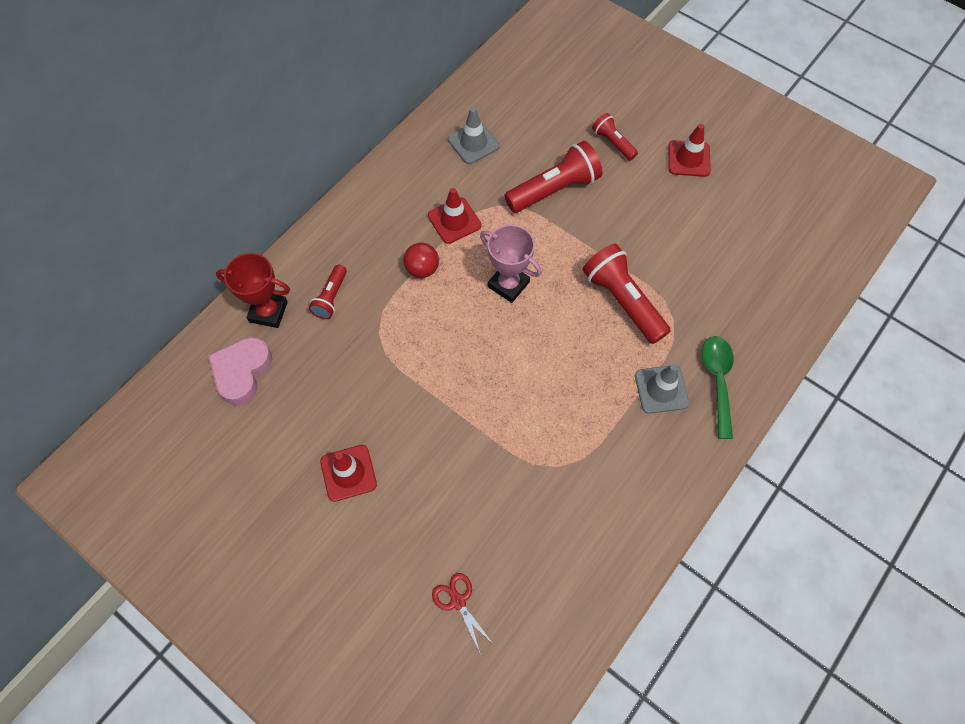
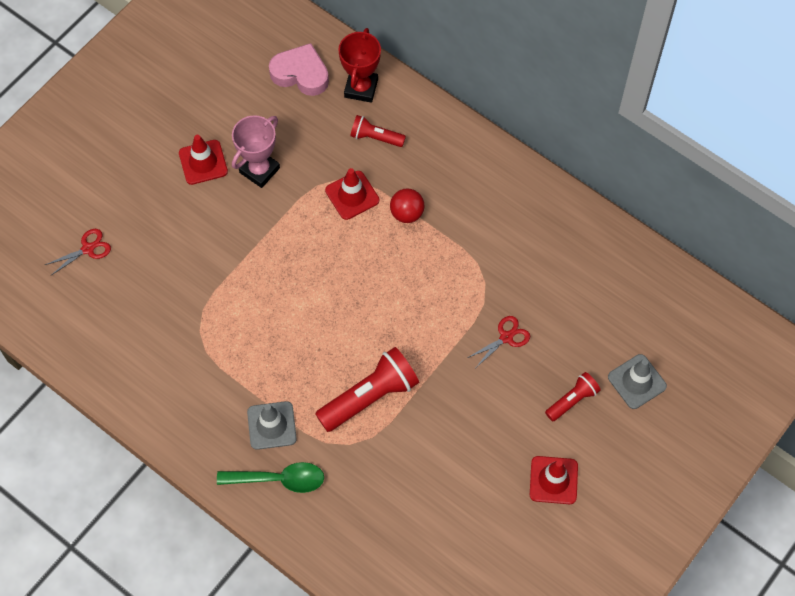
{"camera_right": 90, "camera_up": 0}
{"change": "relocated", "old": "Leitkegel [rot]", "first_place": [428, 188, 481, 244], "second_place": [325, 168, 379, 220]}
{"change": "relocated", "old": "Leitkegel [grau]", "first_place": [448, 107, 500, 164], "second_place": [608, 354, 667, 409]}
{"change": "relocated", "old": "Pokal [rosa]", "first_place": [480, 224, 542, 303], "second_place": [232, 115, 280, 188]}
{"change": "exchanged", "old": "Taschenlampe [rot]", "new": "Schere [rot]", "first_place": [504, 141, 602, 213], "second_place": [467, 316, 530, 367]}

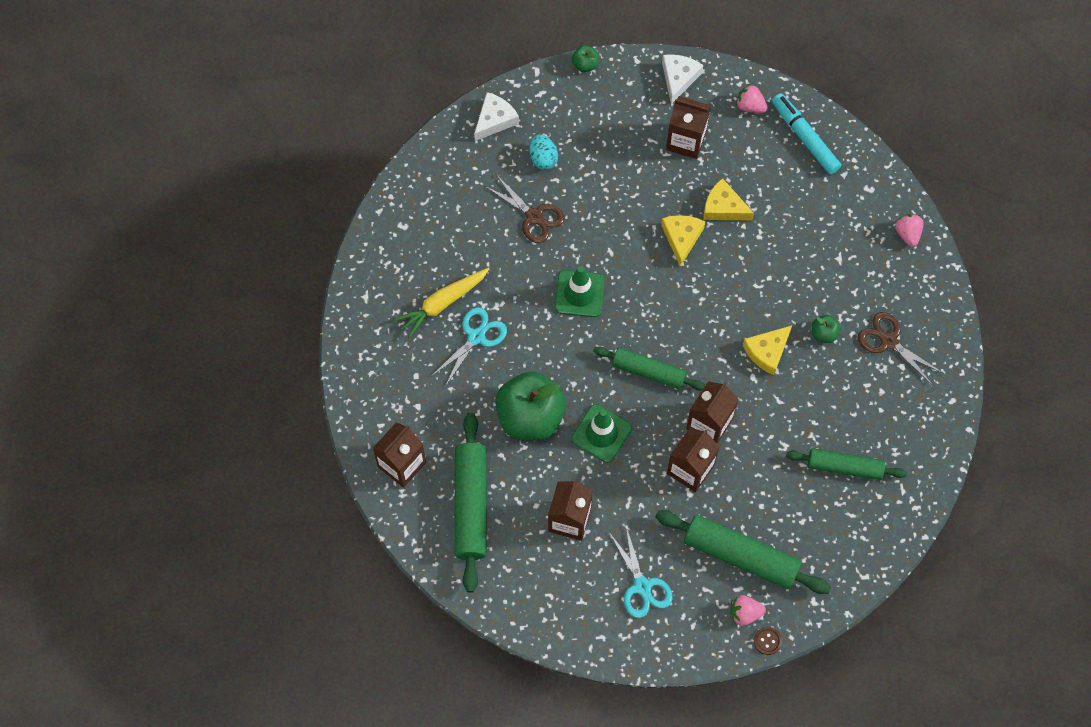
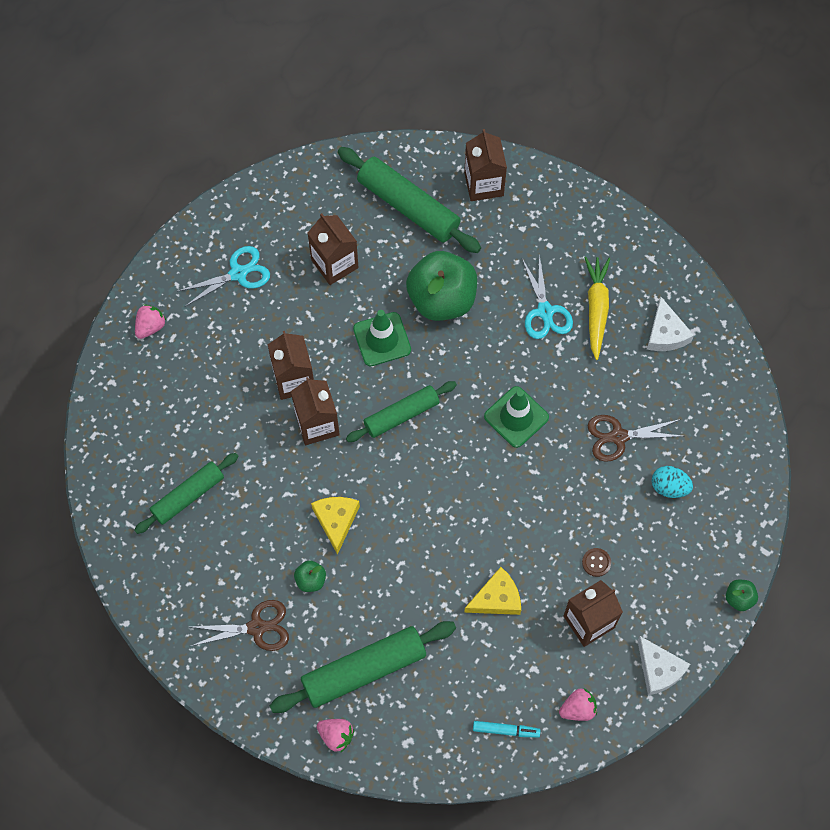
{"camera_right": 130, "camera_up": 0}
{"change": "missing", "old": "Käse [gelb]", "first_place": [661, 215, 705, 267]}
{"change": "relocated", "old": "Käse [weiß]", "first_place": [474, 92, 519, 141], "second_place": [647, 297, 694, 351]}
{"change": "relocated", "old": "Nudelholz [grün]", "first_place": [655, 510, 831, 594], "second_place": [270, 621, 456, 713]}
{"change": "relocated", "old": "Knopf [braun]", "first_place": [754, 627, 782, 655], "second_place": [582, 548, 611, 577]}
{"change": "spun", "old": "Schere [türkis]", "first_place": [610, 527, 673, 618], "second_place": [179, 246, 270, 306], "degrees": 135}
{"change": "size", "old": "Filzstift [türkis]", "first_place": [772, 93, 841, 174], "second_place": [473, 721, 540, 738], "factor": 0.57}

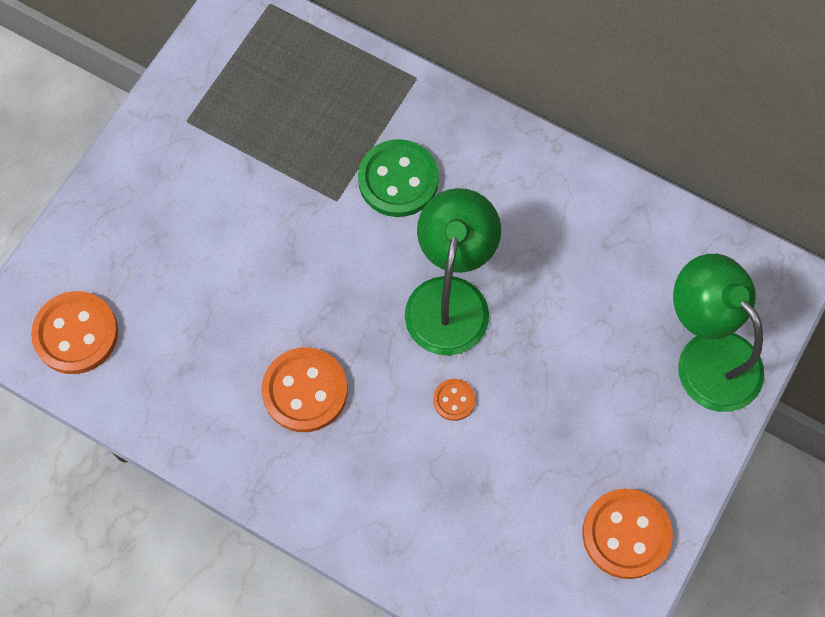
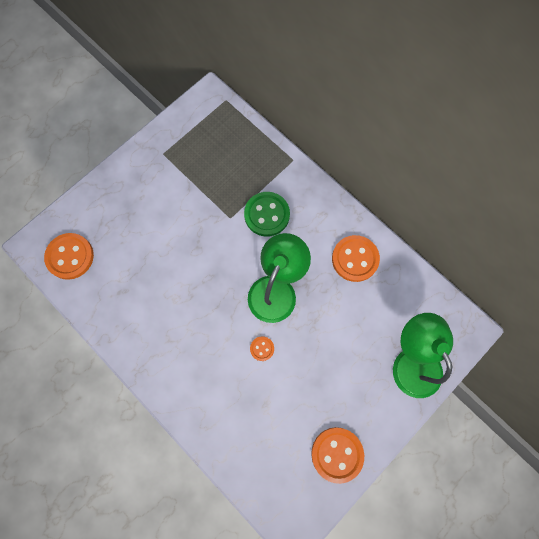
{"camera_right": 15, "camera_up": 5}
{"change": "relocated", "old": "Knopf [orange]", "first_place": [262, 347, 348, 432], "second_place": [332, 235, 380, 282]}

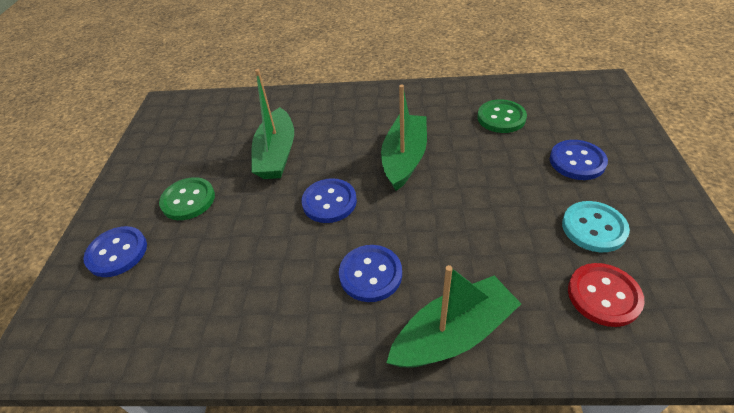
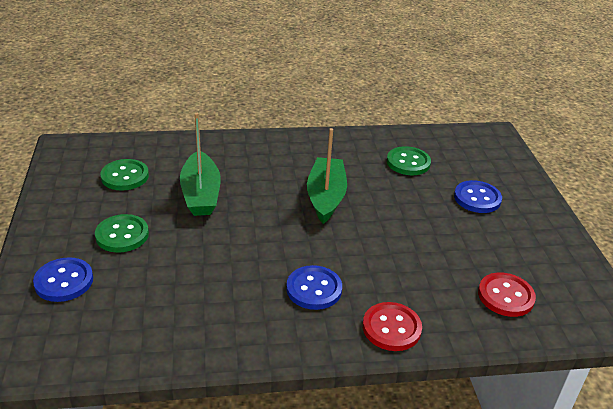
{"camera_right": -15, "camera_up": -10}
{"change": "missing", "old": "Knopf [blau]", "first_place": [301, 178, 357, 223]}
{"change": "missing", "old": "Knopf [türkis]", "first_place": [562, 201, 630, 252]}
{"change": "appeared", "new": "Knopf [grün]", "second_place": [100, 159, 149, 191]}
{"change": "exchanged", "old": "Boot [grün]", "new": "Knopf [rot]", "first_place": [386, 265, 521, 368], "second_place": [363, 302, 422, 351]}

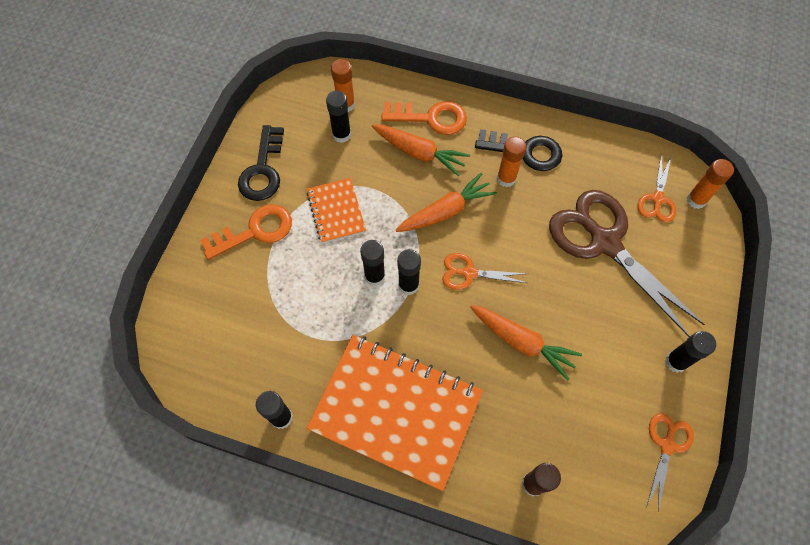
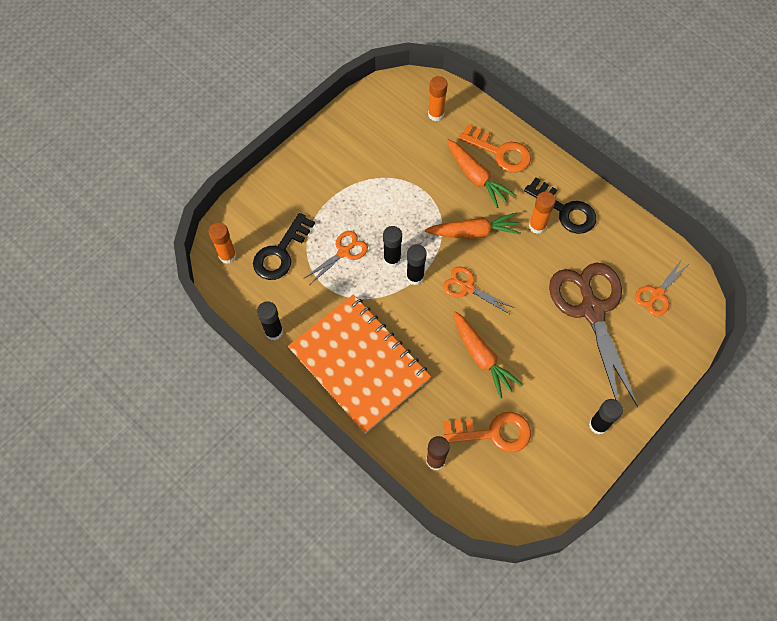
{"camera_right": 25, "camera_up": 0}
{"change": "missing", "old": "Notizbuch [orange]", "first_place": [307, 178, 366, 243]}
{"change": "missing", "old": "Klebestift [schwarz]", "first_place": [326, 91, 351, 143]}
{"change": "relocated", "old": "Schlüssel [orange]", "first_place": [200, 204, 292, 260], "second_place": [443, 412, 531, 452]}
{"change": "relocated", "old": "Schlüssel [schwarz]", "first_place": [238, 125, 284, 201], "second_place": [253, 213, 315, 280]}
{"change": "relocated", "old": "Schere [orange]", "first_place": [647, 413, 694, 511], "second_place": [303, 231, 368, 284]}
{"change": "relocated", "old": "Klebestift [orange]", "first_place": [687, 159, 734, 209], "second_place": [209, 222, 236, 264]}

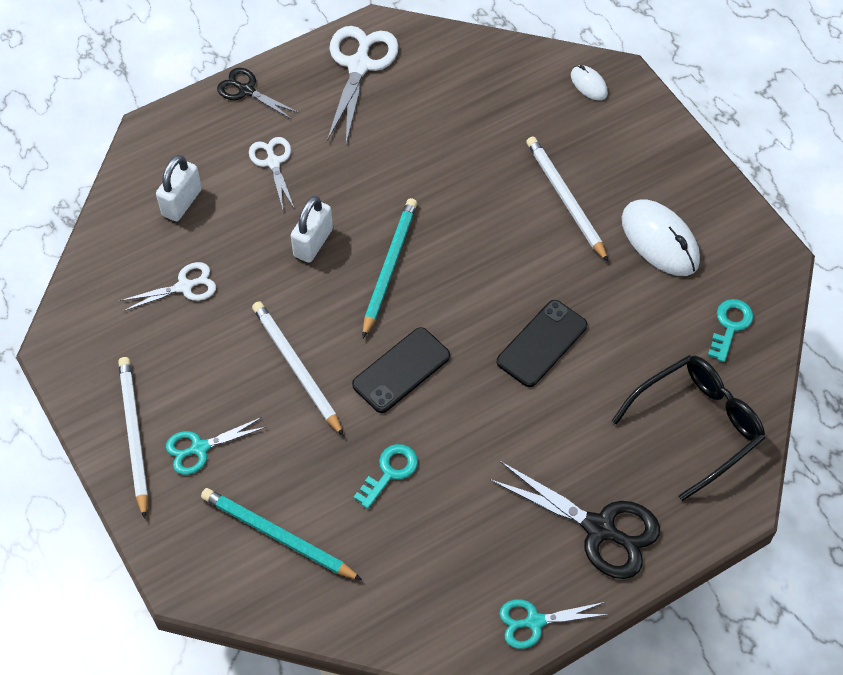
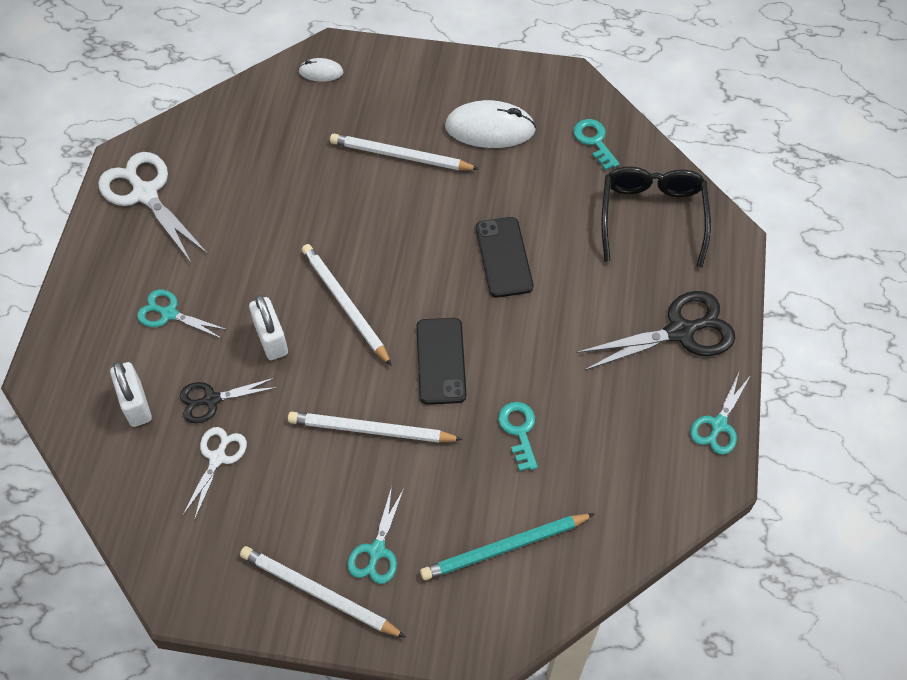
{"camera_right": -50, "camera_up": 0}
{"change": "relocated", "old": "Schere [schwarz]", "first_place": [217, 68, 298, 119], "second_place": [180, 378, 278, 424]}
{"change": "colour", "old": "Schere [weiß]", "new": "Schere [türkis]", "first_place": [249, 137, 294, 209], "second_place": [137, 289, 228, 339]}
{"change": "colour", "old": "Bleistift [türkis]", "new": "Bleistift [weiß]", "first_place": [363, 198, 417, 338], "second_place": [302, 244, 392, 366]}

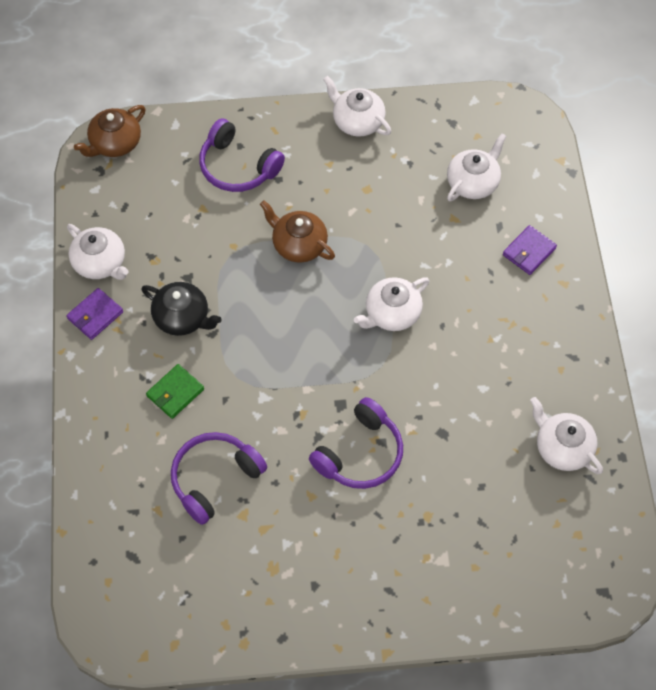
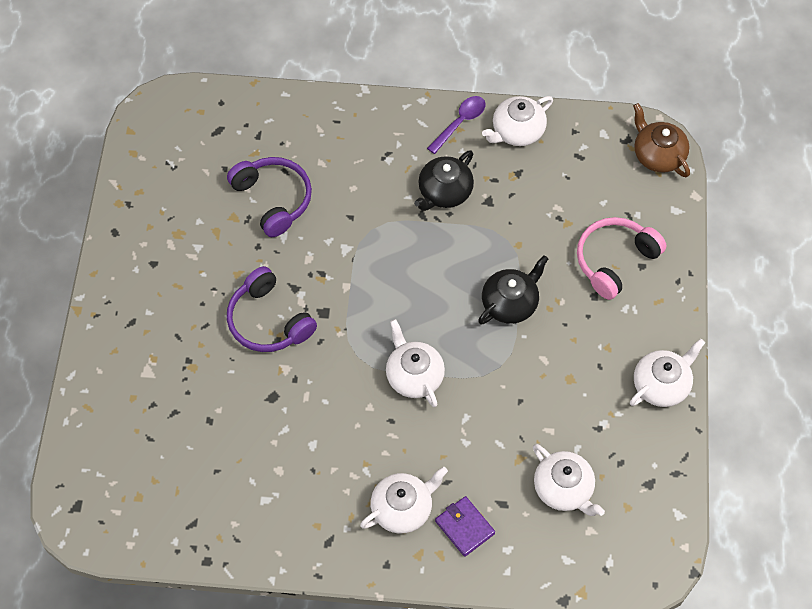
{"camera_right": 100, "camera_up": 0}
{"change": "missing", "old": "Geldbörse [grün]", "first_place": [146, 364, 204, 419]}
{"change": "relocated", "old": "Teekanne [weiß]", "first_place": [530, 397, 603, 474], "second_place": [360, 467, 448, 534]}
{"change": "exchanged", "old": "Geldbörse [lila]", "new": "Löffel [lila]", "first_place": [66, 288, 123, 340], "second_place": [427, 96, 486, 154]}
{"change": "colour", "old": "Kopfhörer [lila]", "new": "Kopfhörer [rosa]", "first_place": [199, 118, 285, 192], "second_place": [577, 217, 667, 300]}
{"change": "colour", "old": "Teekanne [braun]", "new": "Teekanne [schwarz]", "first_place": [260, 200, 335, 263], "second_place": [478, 255, 548, 324]}

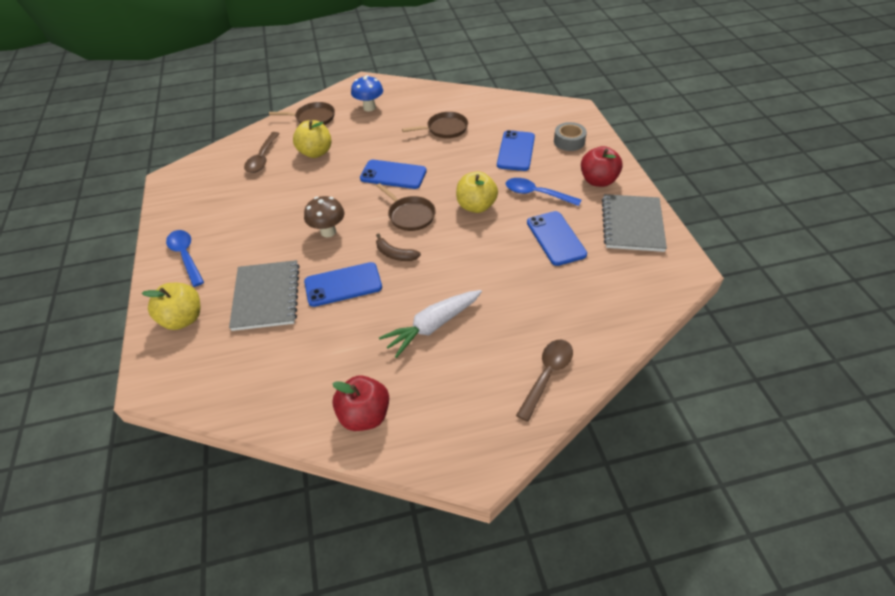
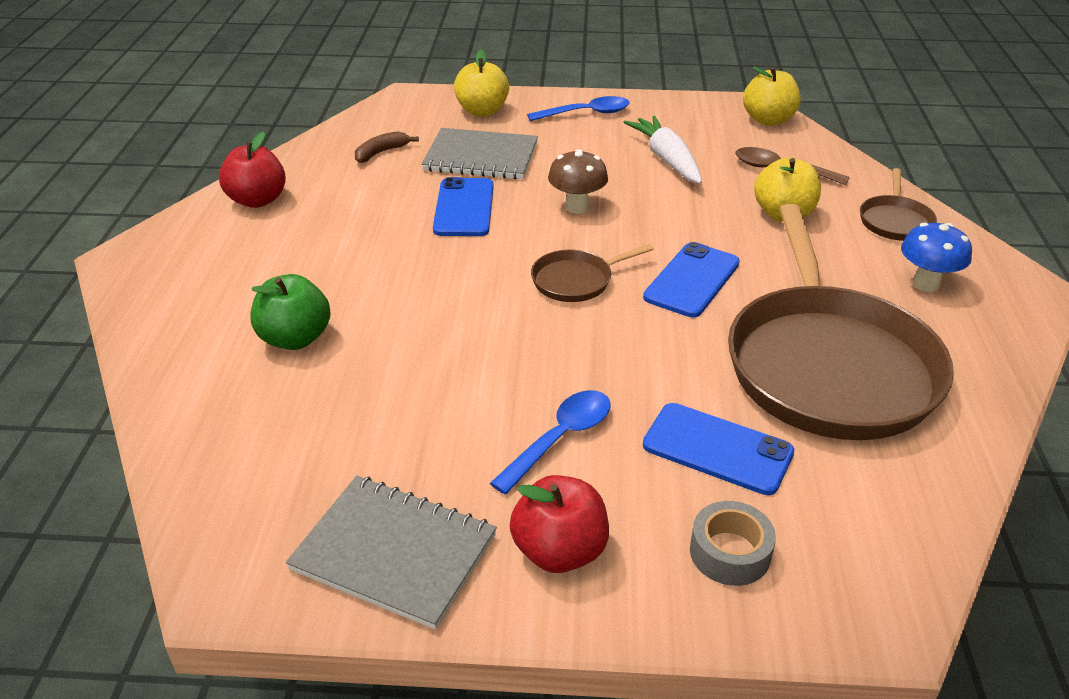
{"camera_right": 105, "camera_up": -10}
{"change": "missing", "old": "Löffel [braun]", "first_place": [516, 340, 573, 422]}
{"change": "missing", "old": "Handy [blau]", "first_place": [527, 211, 587, 266]}
{"change": "appeared", "new": "Apfel [grün]", "second_place": [251, 274, 331, 350]}
{"change": "relocated", "old": "Banane [braun]", "first_place": [376, 233, 421, 261], "second_place": [355, 131, 419, 163]}
{"change": "relocated", "old": "Karotte [weiß]", "first_place": [379, 290, 482, 358], "second_place": [624, 115, 702, 184]}
{"change": "relocated", "old": "Apfel [gelb]", "first_place": [456, 171, 498, 213], "second_place": [743, 67, 801, 126]}
{"change": "size", "old": "Pfanne [braun]", "first_place": [402, 112, 468, 138], "second_place": [728, 204, 954, 440], "factor": 2.37}

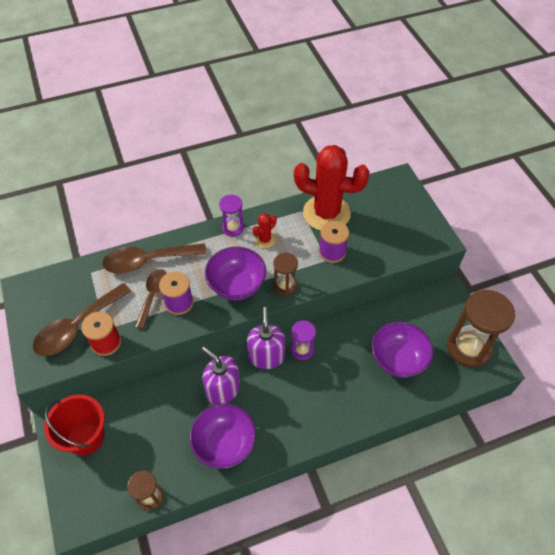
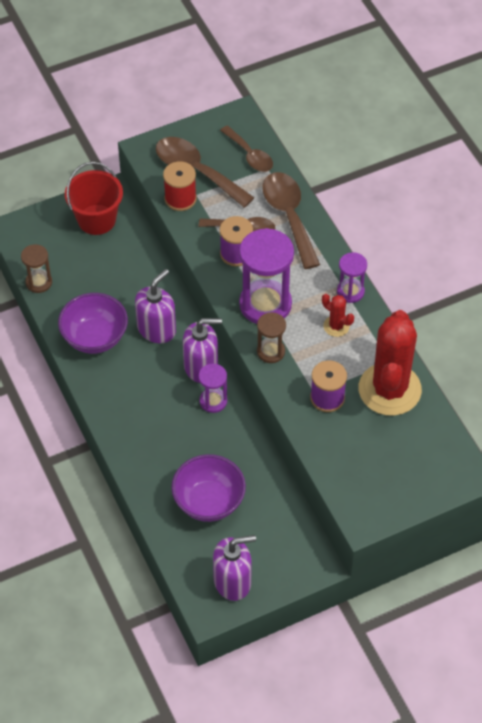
{"camera_right": 85, "camera_up": 0}
{"change": "appeared", "new": "Löffel [braun]", "second_place": [220, 125, 273, 172]}
{"change": "exchanged", "old": "Schüssel [lila]", "new": "Sanduhr [lila]", "first_place": [205, 247, 266, 300], "second_place": [239, 228, 294, 324]}
{"change": "exchanged", "old": "Sanduhr [braun]", "new": "Seifenspender [lila]", "first_place": [447, 290, 515, 367], "second_place": [213, 535, 256, 601]}

